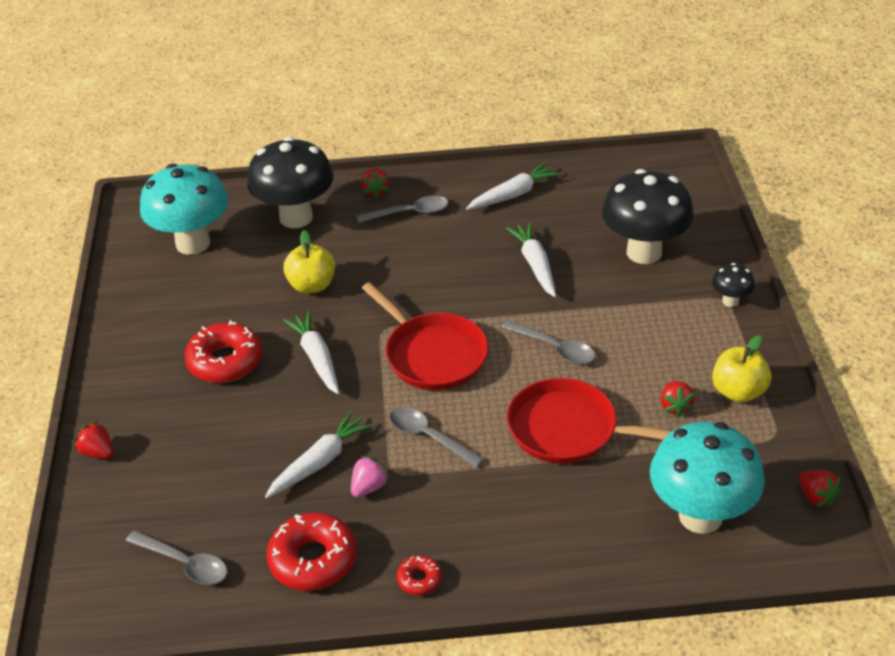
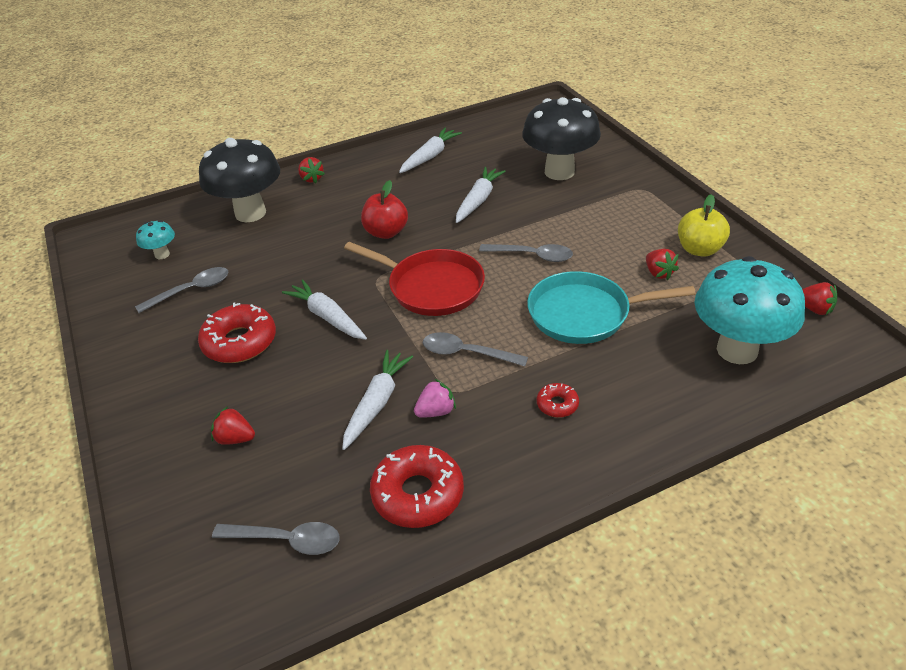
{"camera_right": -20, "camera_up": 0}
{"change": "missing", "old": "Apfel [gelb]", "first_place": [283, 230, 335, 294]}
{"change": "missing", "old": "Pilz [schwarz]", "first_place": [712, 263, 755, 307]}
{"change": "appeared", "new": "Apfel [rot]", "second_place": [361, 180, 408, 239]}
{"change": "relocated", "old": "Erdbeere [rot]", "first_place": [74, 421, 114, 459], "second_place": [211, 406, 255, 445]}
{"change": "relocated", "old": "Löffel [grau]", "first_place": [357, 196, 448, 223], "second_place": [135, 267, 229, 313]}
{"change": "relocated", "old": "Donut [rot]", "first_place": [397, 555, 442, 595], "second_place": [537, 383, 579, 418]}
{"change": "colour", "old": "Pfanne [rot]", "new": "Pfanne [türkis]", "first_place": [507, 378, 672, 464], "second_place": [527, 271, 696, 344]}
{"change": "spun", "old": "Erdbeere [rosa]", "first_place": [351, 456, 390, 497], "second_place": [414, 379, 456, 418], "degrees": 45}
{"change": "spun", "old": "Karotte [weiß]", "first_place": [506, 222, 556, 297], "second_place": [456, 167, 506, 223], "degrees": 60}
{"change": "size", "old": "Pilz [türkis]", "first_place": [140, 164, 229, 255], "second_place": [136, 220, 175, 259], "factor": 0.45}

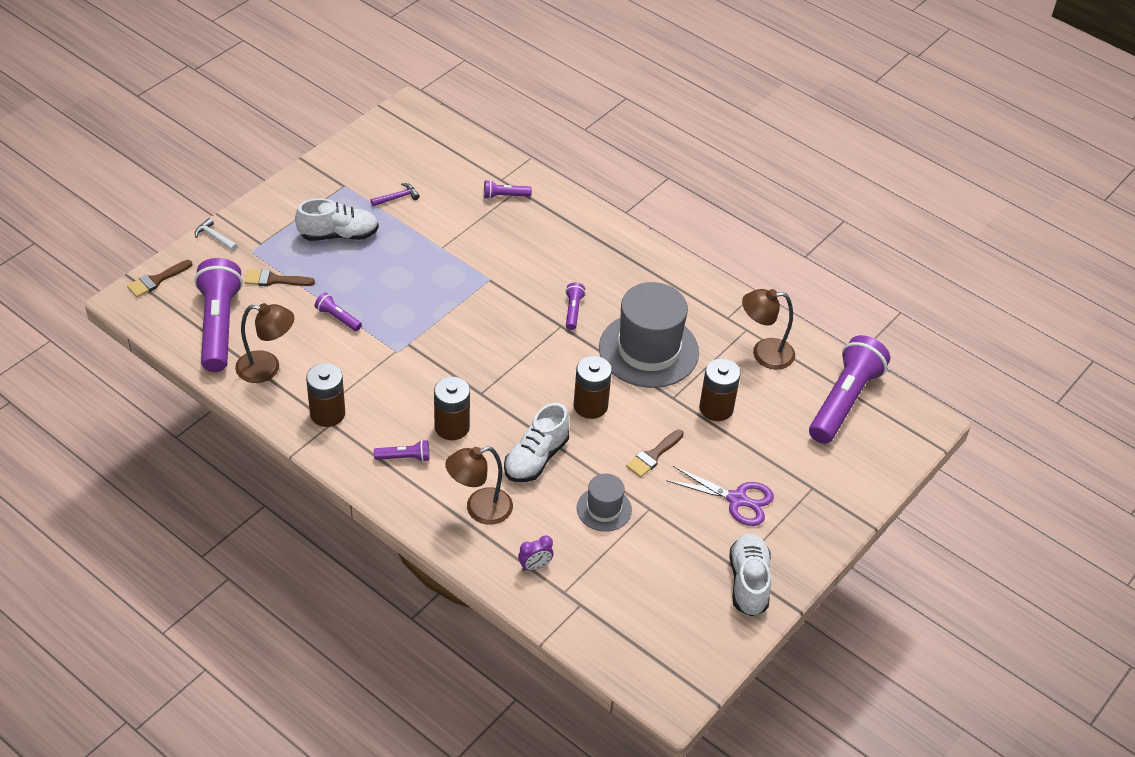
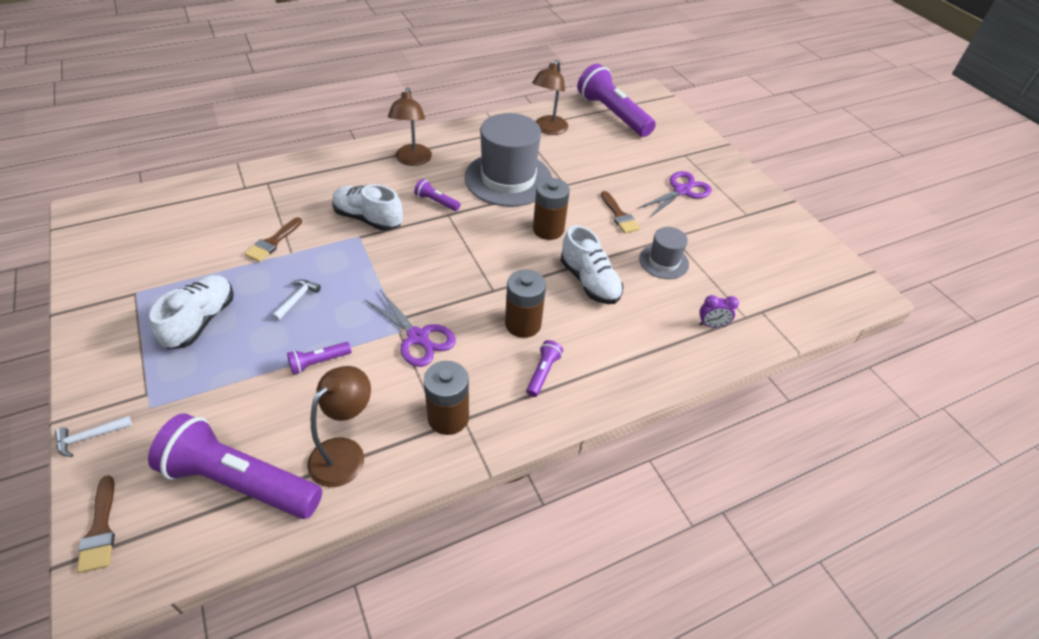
{"camera_right": -65, "camera_up": 0}
{"change": "missing", "old": "Hammer [lila]", "first_place": [370, 183, 420, 206]}
{"change": "missing", "old": "Taschenlampe [lila]", "first_place": [484, 180, 532, 199]}
{"change": "missing", "old": "Batterie [braun]", "first_place": [699, 358, 740, 421]}
{"change": "appeared", "new": "Hammer [weiß]", "second_place": [272, 279, 321, 321]}
{"change": "appeared", "new": "Schere [lila]", "second_place": [364, 290, 456, 367]}
{"change": "relocated", "old": "Pinsel [braun]", "first_place": [245, 269, 315, 286], "second_place": [244, 217, 302, 262]}
{"change": "relocated", "old": "Lampe [braun]", "first_place": [445, 446, 513, 525], "second_place": [388, 87, 432, 166]}
{"change": "relocated", "old": "Schuh [weiß]", "first_place": [729, 533, 771, 616], "second_place": [332, 184, 403, 231]}
{"change": "spun", "old": "Wecker [lila]", "first_place": [518, 535, 553, 571], "second_place": [699, 295, 739, 328], "degrees": 90}

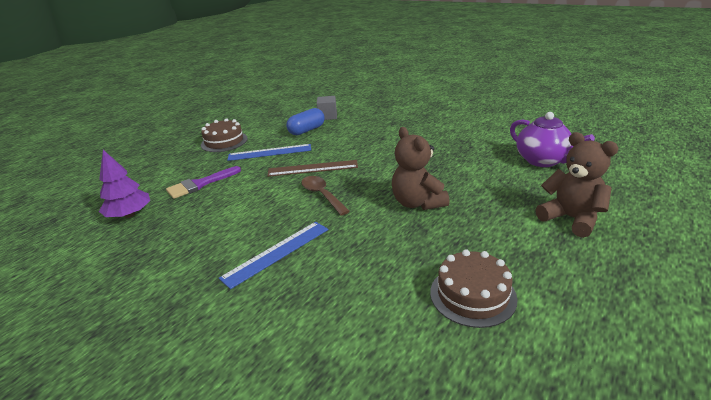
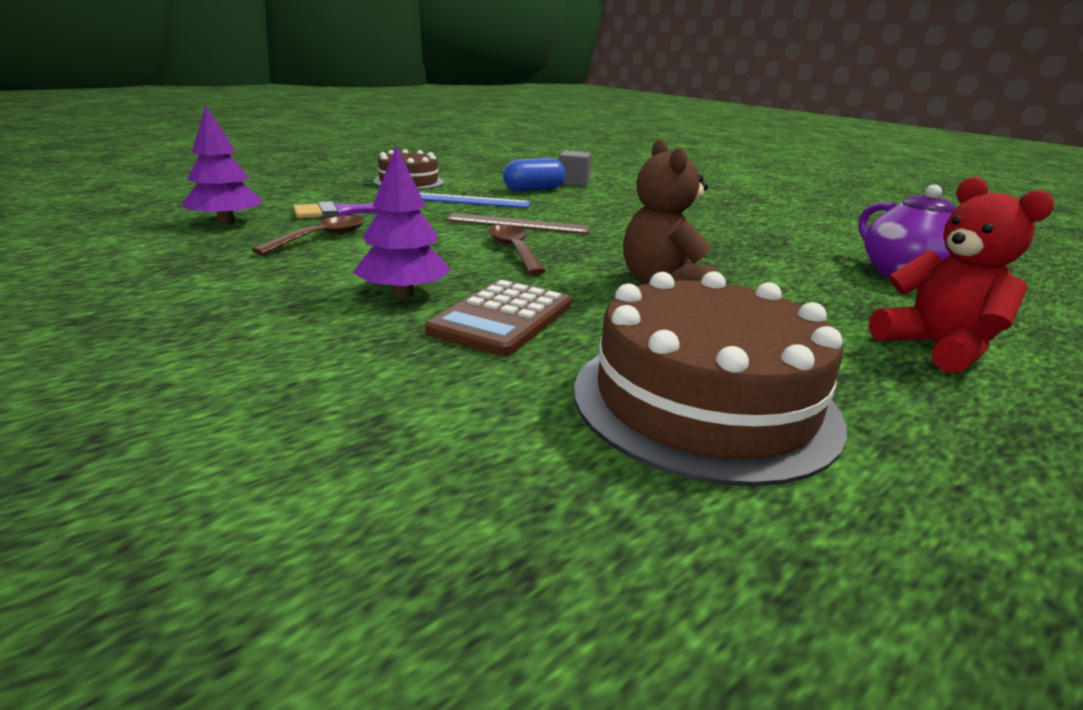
{"camera_right": 10, "camera_up": -5}
{"change": "appeared", "new": "Löffel [braun]", "second_place": [252, 216, 365, 255]}
{"change": "appeared", "new": "Taschenrechner [braun]", "second_place": [425, 280, 571, 356]}
{"change": "exchanged", "old": "Lineal [blau]", "new": "Baum [lila]", "first_place": [219, 222, 328, 289], "second_place": [353, 146, 451, 297]}
{"change": "colour", "old": "Teddybär [braun]", "new": "Teddybär [rot]", "first_place": [535, 132, 618, 238], "second_place": [869, 177, 1055, 373]}
{"change": "size", "old": "Kuchen [braun]", "first_place": [430, 249, 518, 328], "second_place": [574, 271, 847, 487], "factor": 1.65}

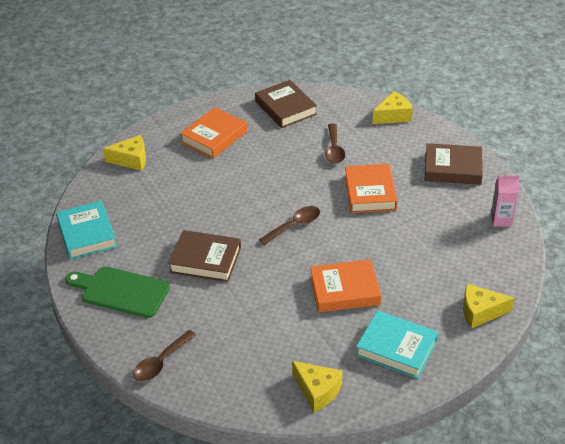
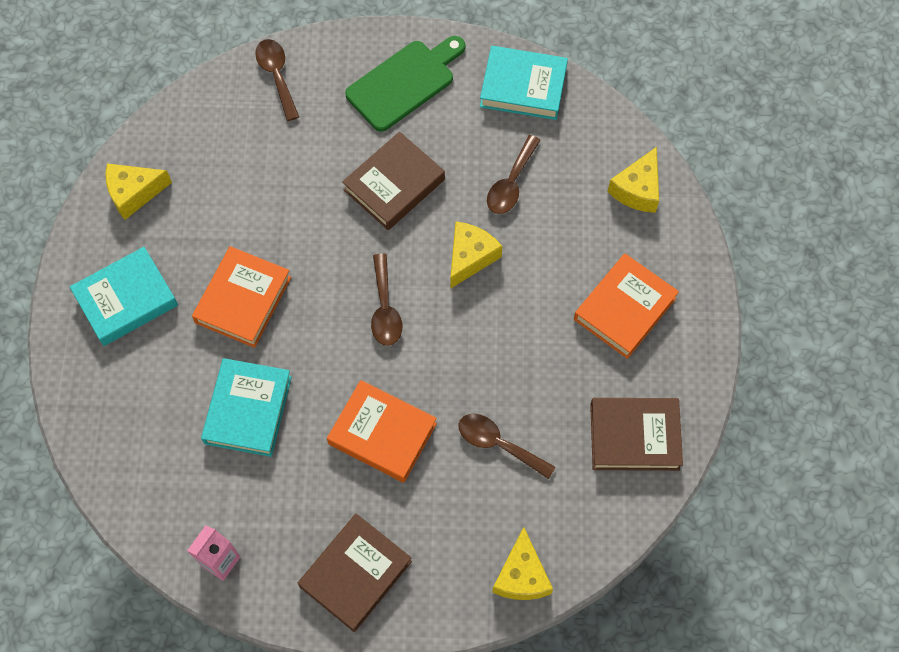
{"camera_right": 120, "camera_up": 25}
{"change": "appeared", "new": "Buch [türkis]", "second_place": [201, 358, 292, 457]}
{"change": "appeared", "new": "Löffel [braun]", "second_place": [487, 135, 540, 214]}
{"change": "relocated", "old": "Käse [gelb]", "first_place": [463, 284, 514, 328], "second_place": [450, 222, 502, 289]}
{"change": "spun", "old": "Buch [orange]", "first_place": [180, 107, 247, 158], "second_place": [574, 254, 679, 359], "degrees": 60}

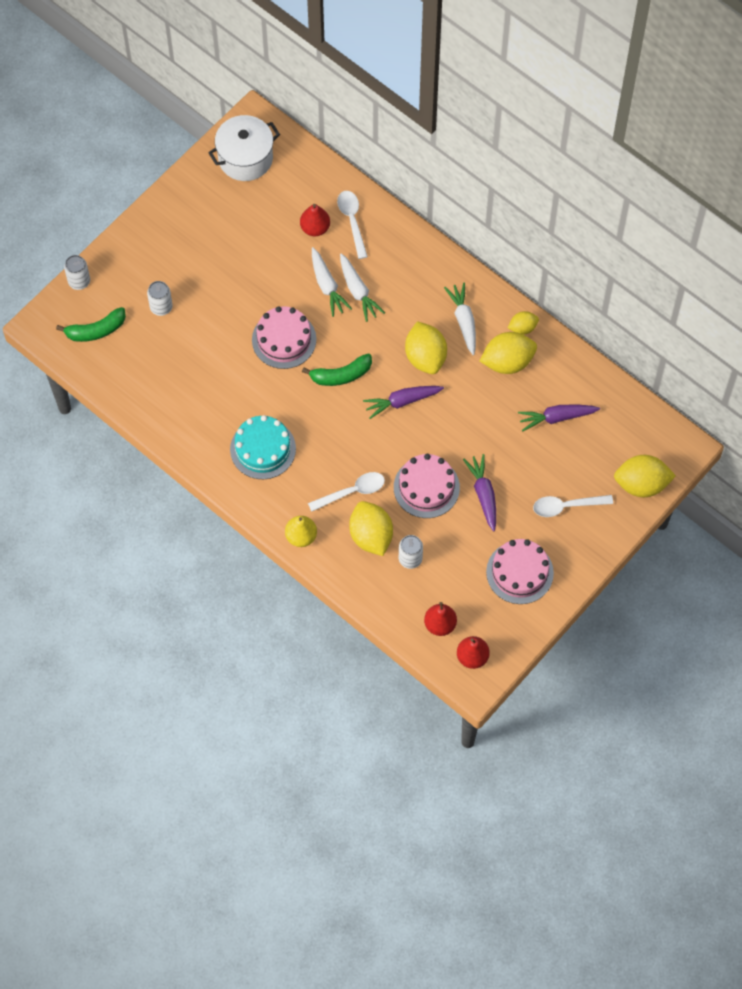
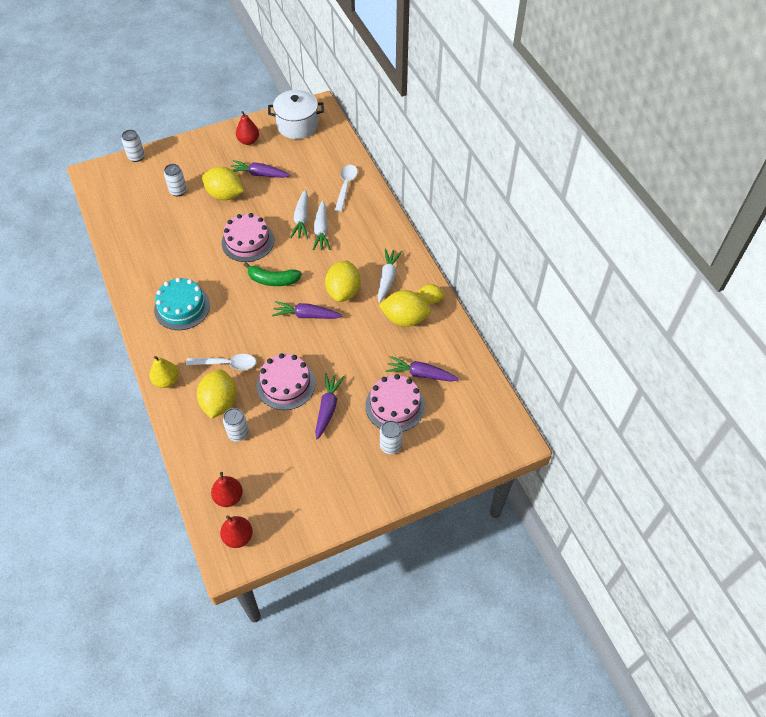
{"camera_right": 25, "camera_up": -10}
{"change": "missing", "old": "Banane [grün]", "first_place": [56, 307, 126, 342]}
{"change": "appeared", "new": "Karotte [lila]", "second_place": [231, 160, 290, 178]}
{"change": "relocated", "old": "Birne [rot]", "first_place": [300, 204, 330, 236], "second_place": [236, 111, 259, 145]}
{"change": "relocated", "old": "Kuchen [rosa]", "first_place": [486, 539, 554, 604], "second_place": [365, 374, 425, 432]}
{"change": "relocated", "old": "Zitrone [gelb]", "first_place": [614, 455, 676, 497], "second_place": [202, 167, 244, 200]}
{"change": "exchanged", "old": "Löffel [weiß]", "new": "Dose [weiß]", "first_place": [533, 495, 613, 517], "second_place": [380, 420, 402, 454]}

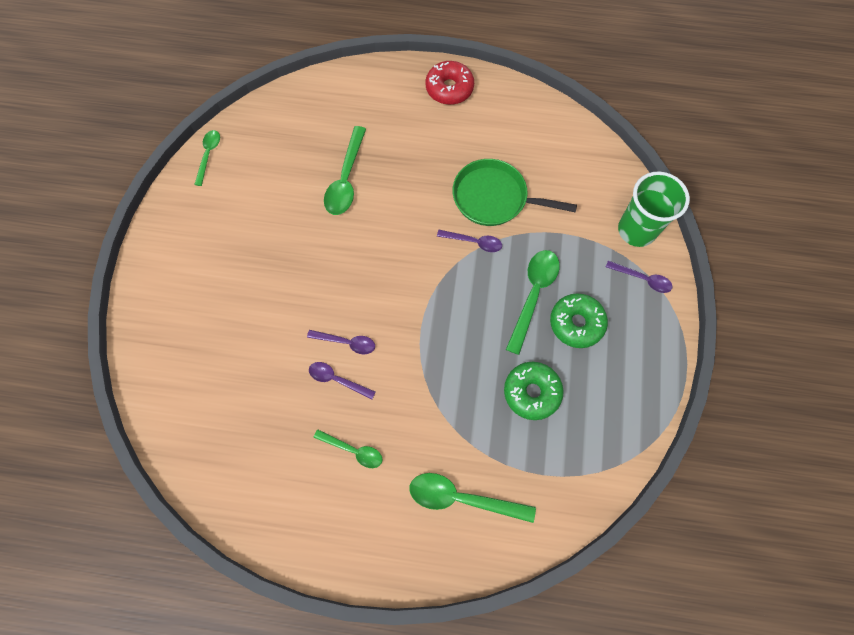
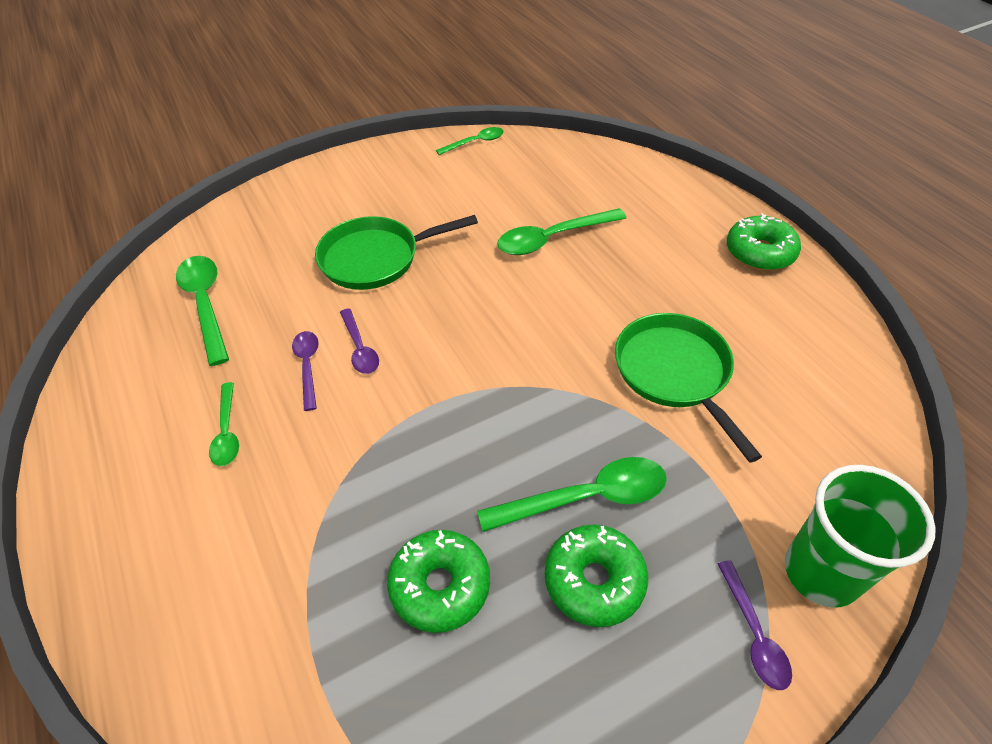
{"camera_right": 55, "camera_up": -20}
{"change": "missing", "old": "Löffel [lila]", "first_place": [437, 230, 502, 252]}
{"change": "appeared", "new": "Pfanne [grün]", "second_place": [315, 215, 478, 290]}
{"change": "relocated", "old": "Löffel [grün]", "first_place": [410, 473, 536, 523], "second_place": [176, 256, 229, 366]}
{"change": "colour", "old": "Donut [rot]", "new": "Donut [grün]", "first_place": [425, 61, 474, 105], "second_place": [727, 213, 801, 271]}

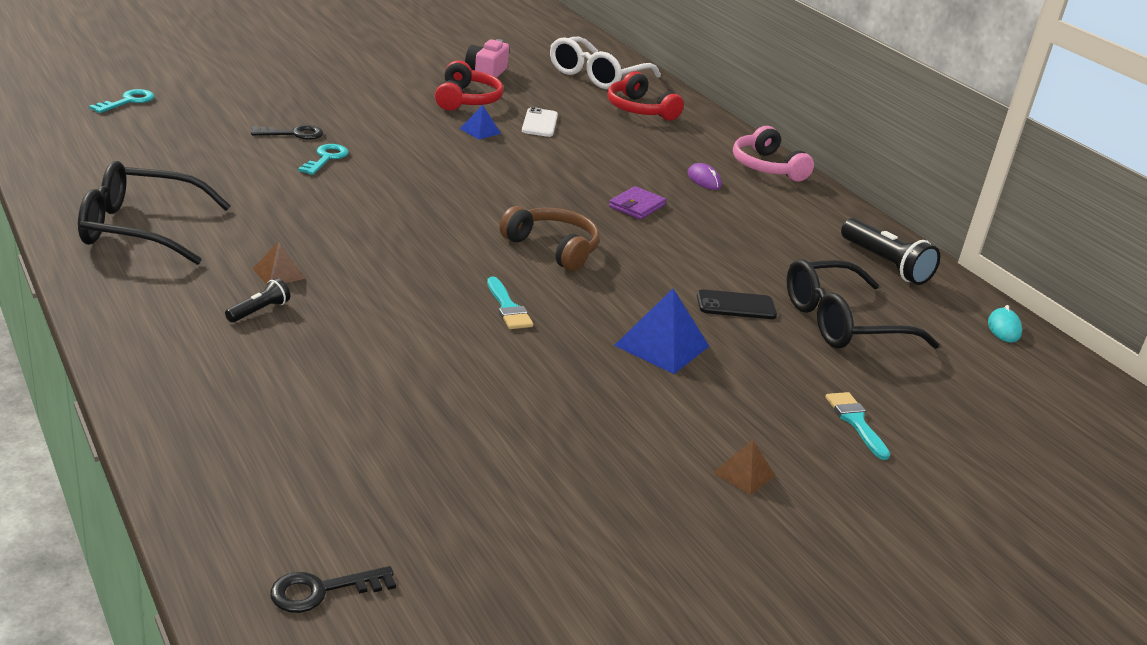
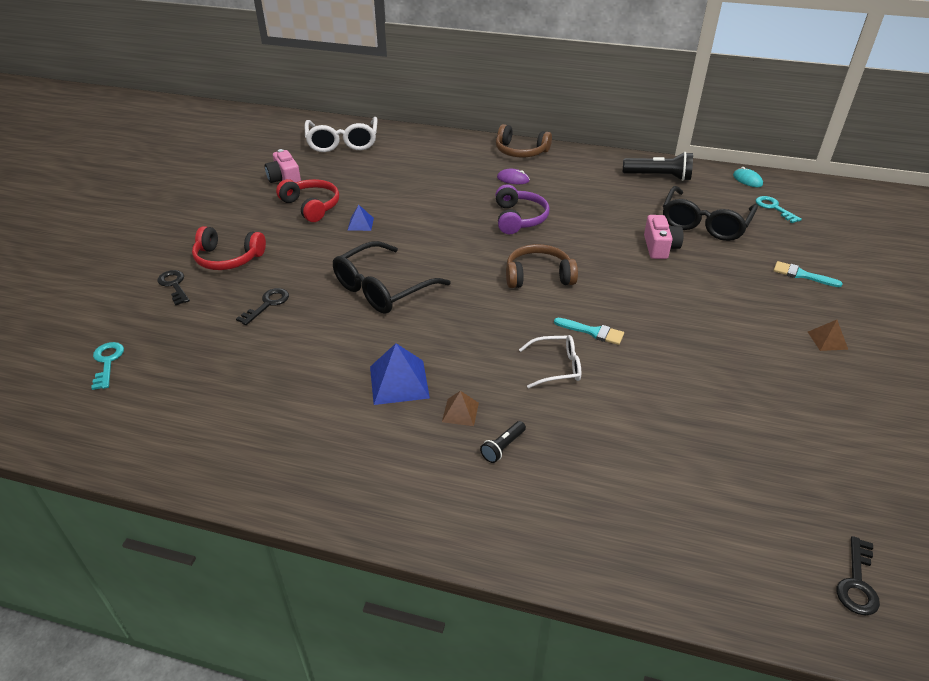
{"camera_right": -40, "camera_up": 10}
{"change": "missing", "old": "Handy [weiß]", "first_place": [522, 107, 558, 137]}
{"change": "appeared", "new": "Schlüssel [schwarz]", "second_place": [157, 270, 190, 305]}
{"change": "appeared", "new": "Brille [weiß]", "second_place": [519, 335, 581, 388]}
{"change": "relocated", "old": "Brille [schwarz]", "first_place": [78, 161, 231, 265], "second_place": [333, 241, 451, 314]}
{"change": "relocated", "old": "Schlüssel [türkis]", "first_place": [298, 144, 349, 175], "second_place": [755, 196, 802, 223]}
{"change": "relocated", "old": "Kopfhörer [rot]", "first_place": [607, 71, 684, 120], "second_place": [192, 226, 266, 270]}
{"change": "relocated", "old": "Pyramide [blau]", "first_place": [614, 289, 709, 374], "second_place": [370, 343, 430, 405]}
{"change": "exchanged", "old": "Geldbörse [lila]", "new": "Kopfhörer [lila]", "first_place": [609, 186, 666, 220], "second_place": [495, 184, 550, 234]}
{"change": "exchanged", "old": "Handy [schwarz]", "new": "Kamera [rosa]", "first_place": [697, 289, 777, 319], "second_place": [644, 215, 684, 259]}
{"change": "colour", "old": "Kopfhörer [rosa]", "new": "Kopfhörer [braun]", "first_place": [733, 126, 814, 182], "second_place": [496, 124, 552, 157]}
{"change": "spun", "old": "Taschenlampe [schwarz]", "first_place": [225, 278, 290, 322], "second_place": [480, 421, 526, 463], "degrees": -135}

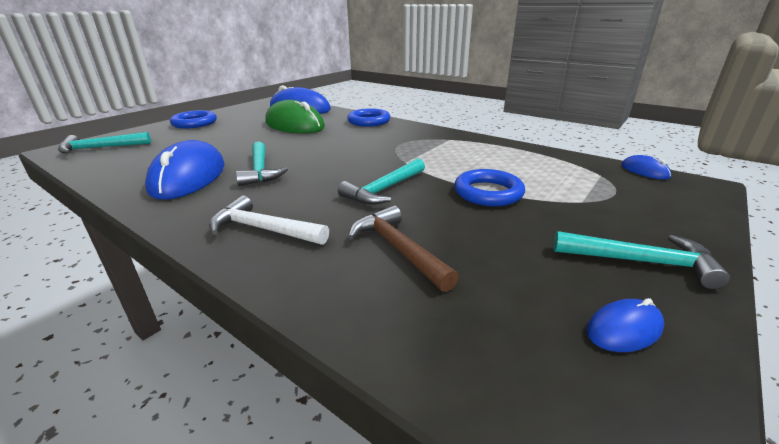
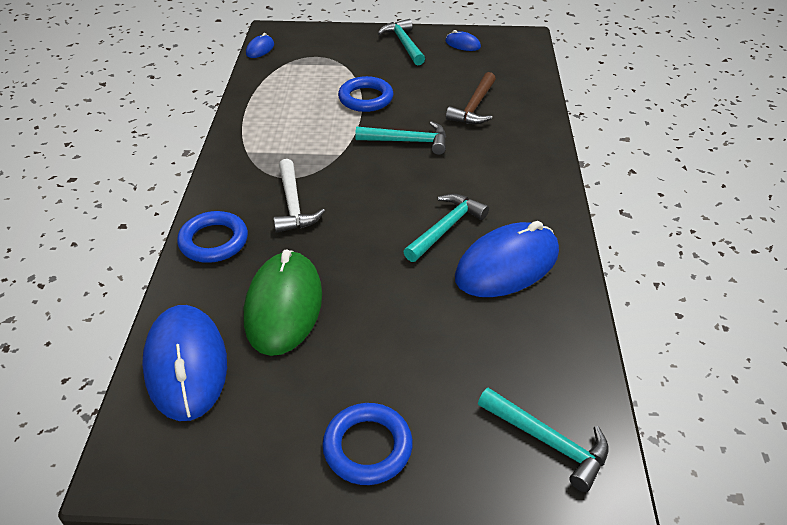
{"camera_right": -125, "camera_up": 15}
{"change": "relocated", "old": "Hammer [weiß]", "first_place": [209, 196, 329, 245], "second_place": [273, 159, 325, 233]}

